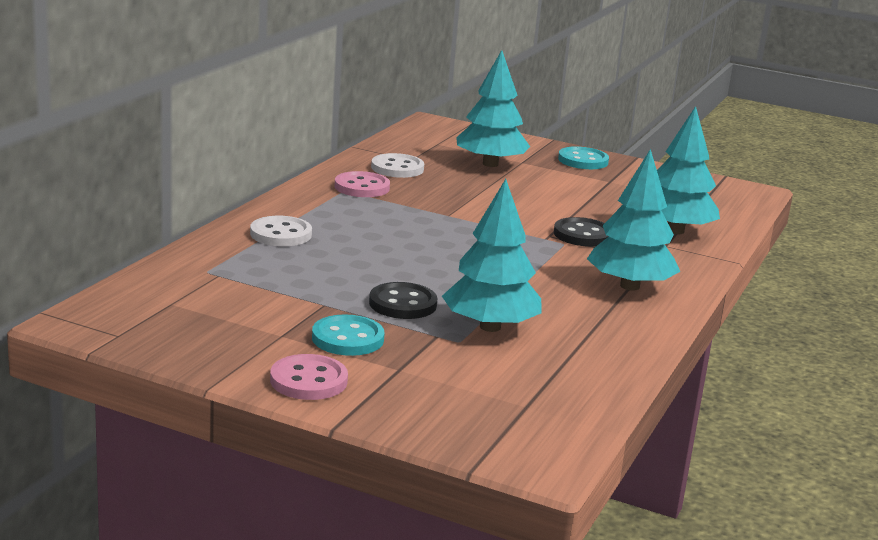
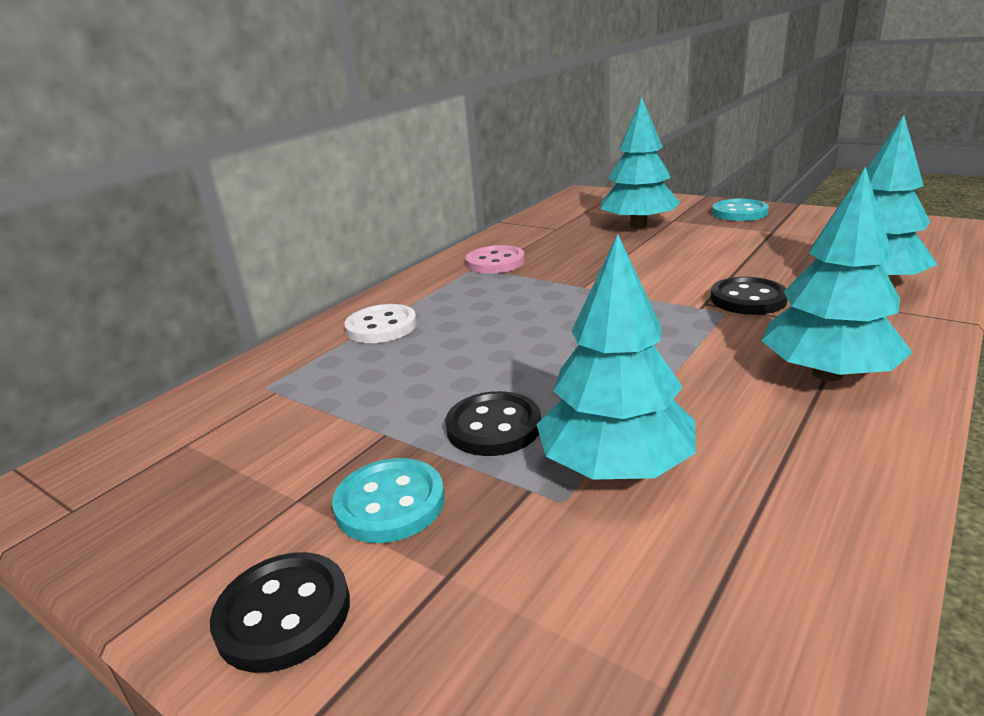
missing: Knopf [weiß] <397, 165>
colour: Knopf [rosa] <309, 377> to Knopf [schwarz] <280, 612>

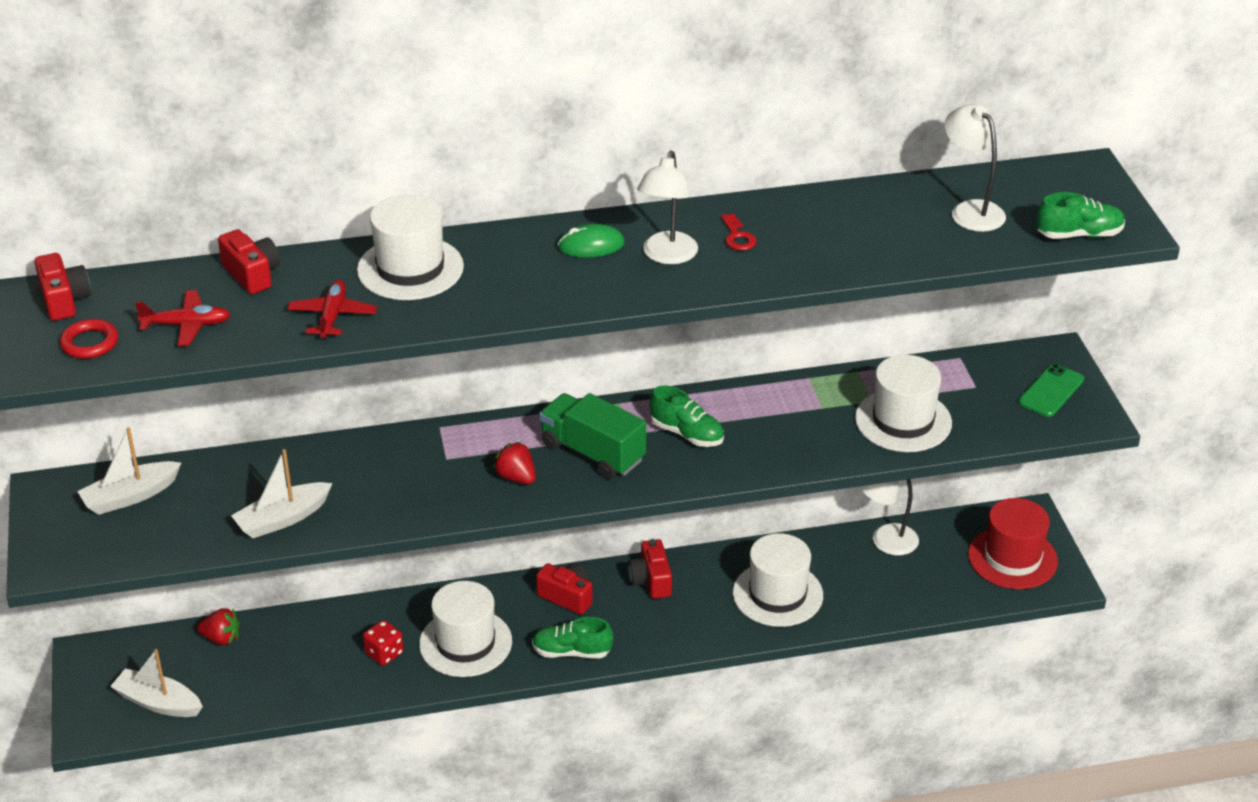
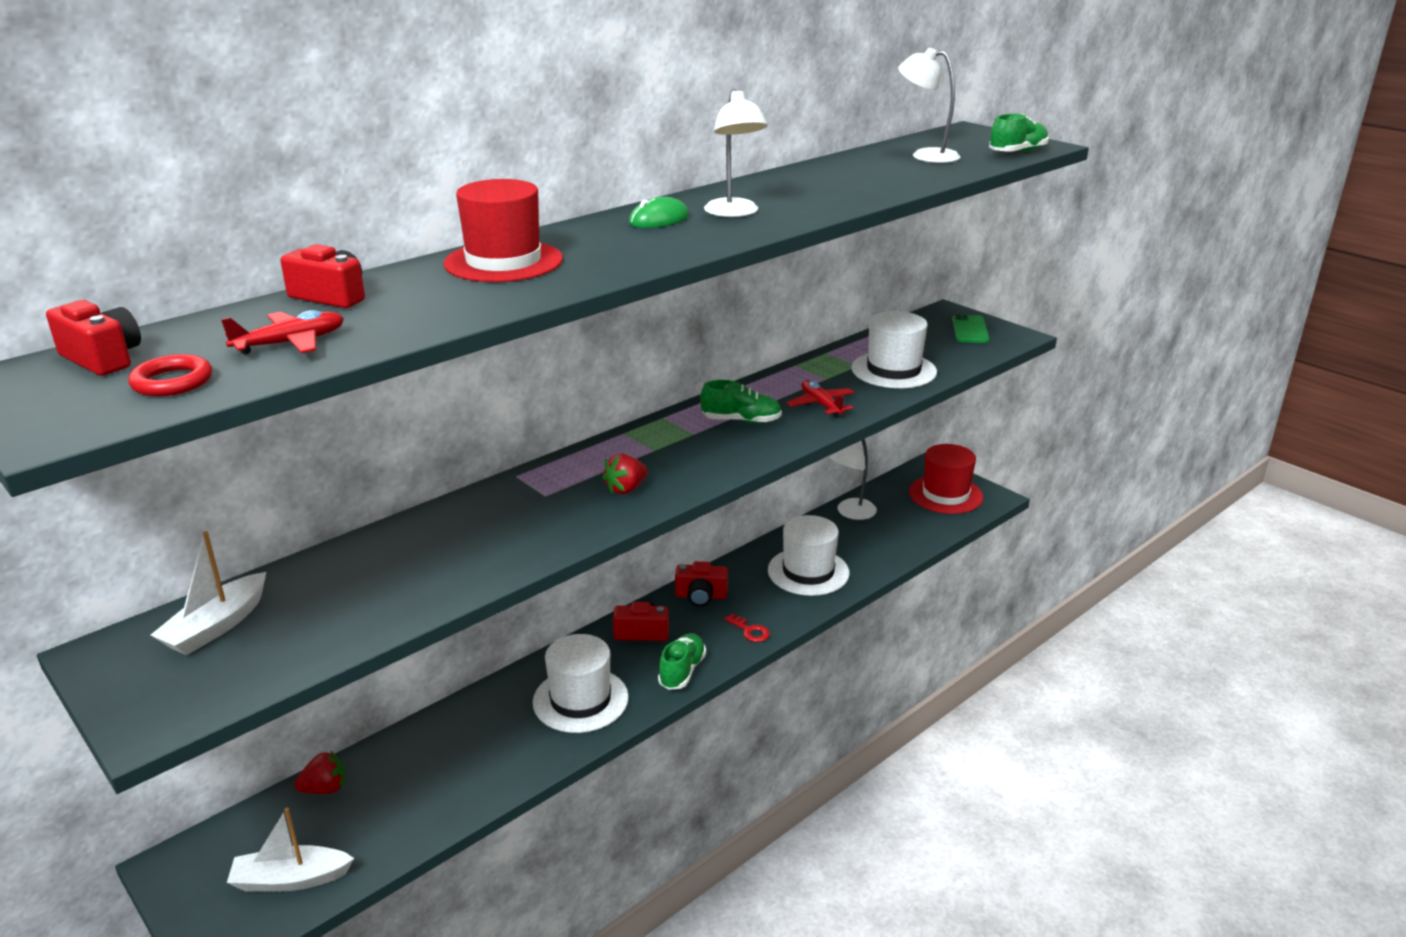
missing: Lastwagen [grün] <592, 436>; Boot [weiß] <282, 493>; Spielwürfel [rot] <383, 643>
relocated: Schlüssel [rot] <739, 232> to <747, 627>; Flugzeug [rot] <332, 309> to <820, 398>
colour: Hut [weiß] <410, 247> to Hut [rot] <503, 230>
spun: Erdbeere [rot] <514, 463> = <625, 474> 60 degrees counterclockwise; Kamera [rot] <650, 569> = <701, 584> 45 degrees counterclockwise; Schuh [grün] <572, 637> = <682, 661> 135 degrees clockwise

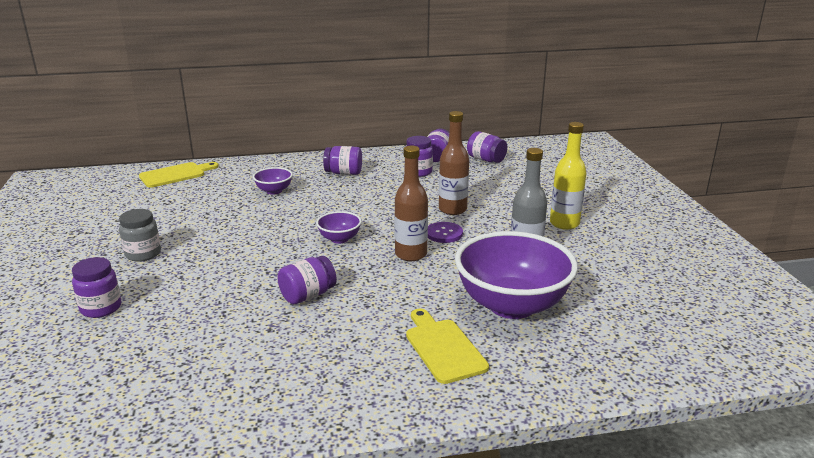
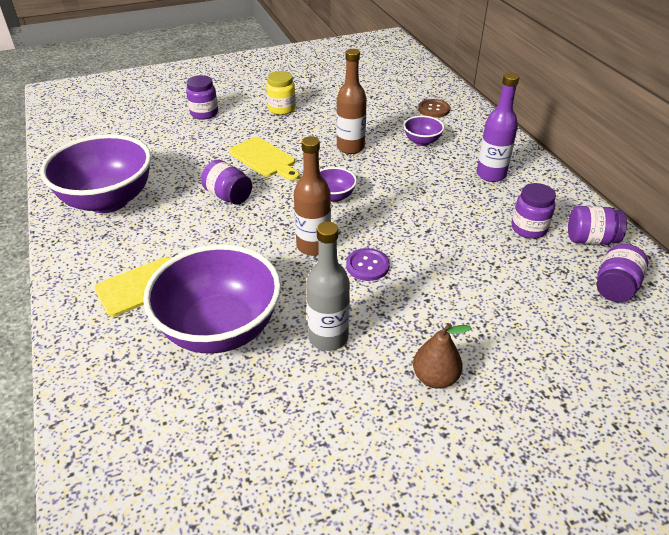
appeared: Knopf [braun] <434, 108>; Schüssel [lila] <95, 173>
relocated: Flasche [braun] <454, 163> to <352, 101>; Schneidebrett [gelb] <179, 175> to <264, 159>
exchanged: Flasche [gelb] <568, 176> to Birne [braun] <442, 356>; Einmachglas [lila] <342, 160> to Flasche [lila] <498, 127>
colour: Einmachglas [grau] <140, 235> to Einmachglas [gelb] <281, 93>

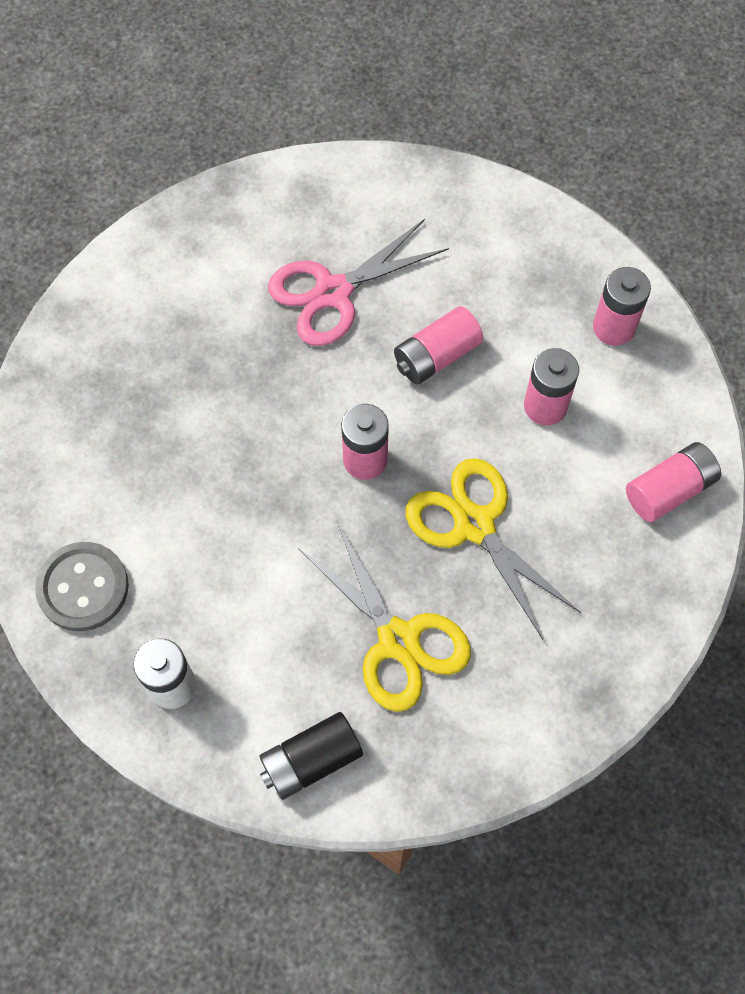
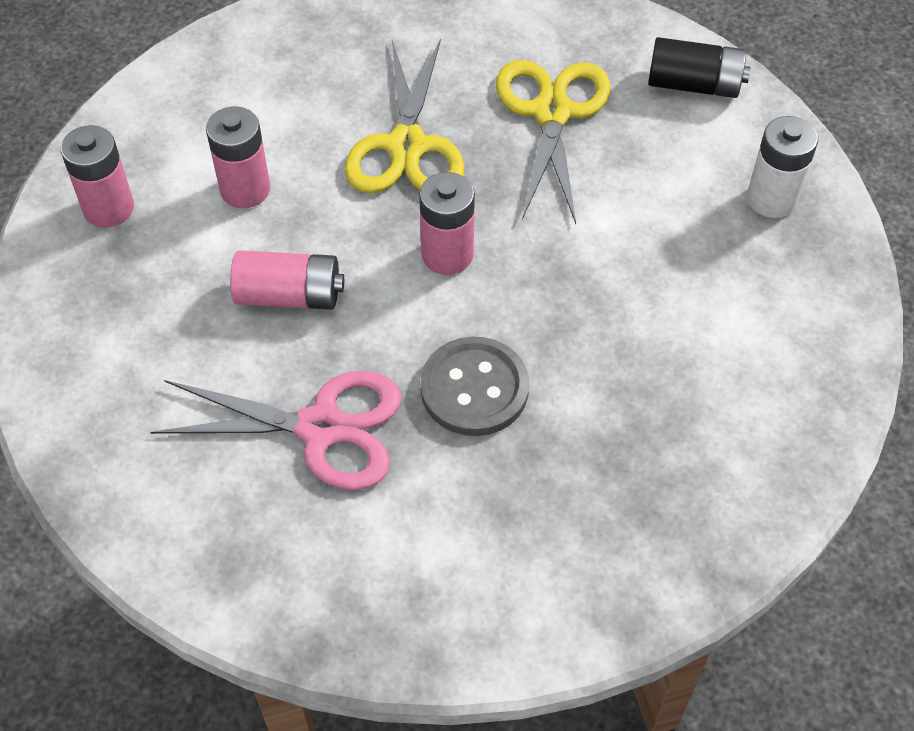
missing: Batterie [rosa] <673, 482>
relocated: Knopf [grau] <82, 586> to <474, 386>

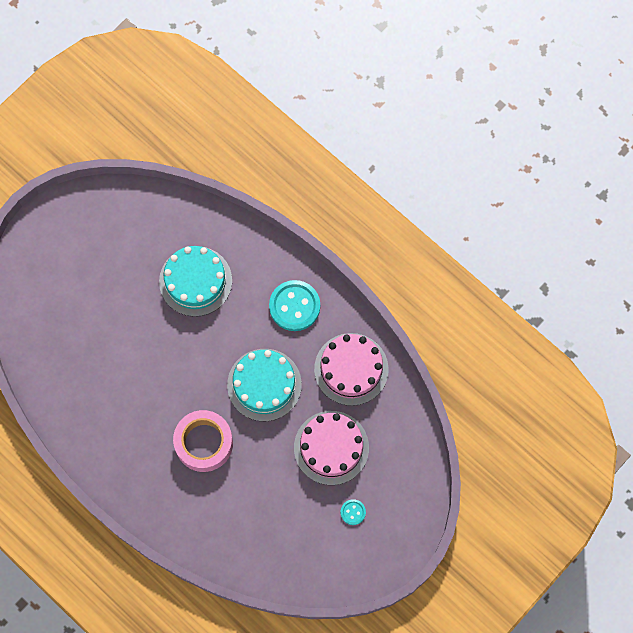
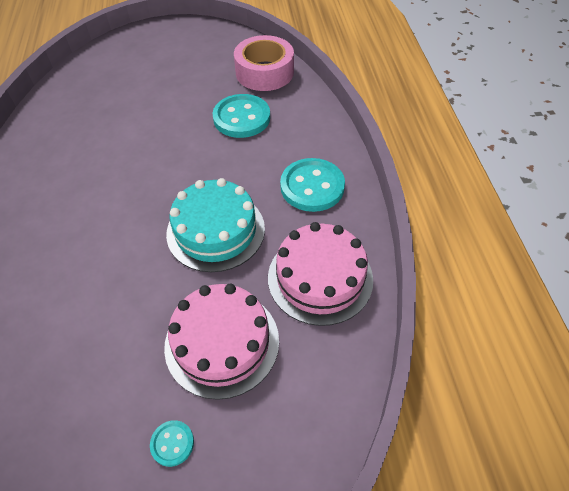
relocated: Klebeband [rosa] <203, 441> to <264, 63>
exchanged: Kuchen [türkis] <195, 281> to Knopf [türkis] <241, 116>

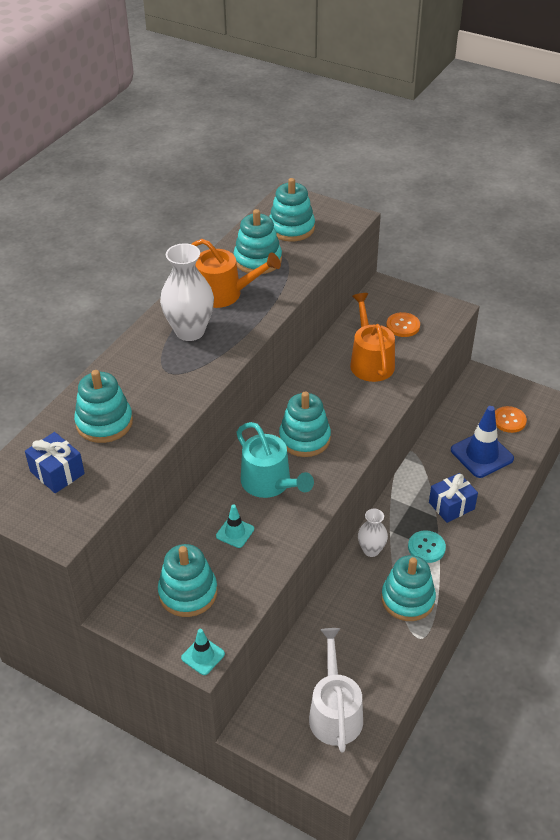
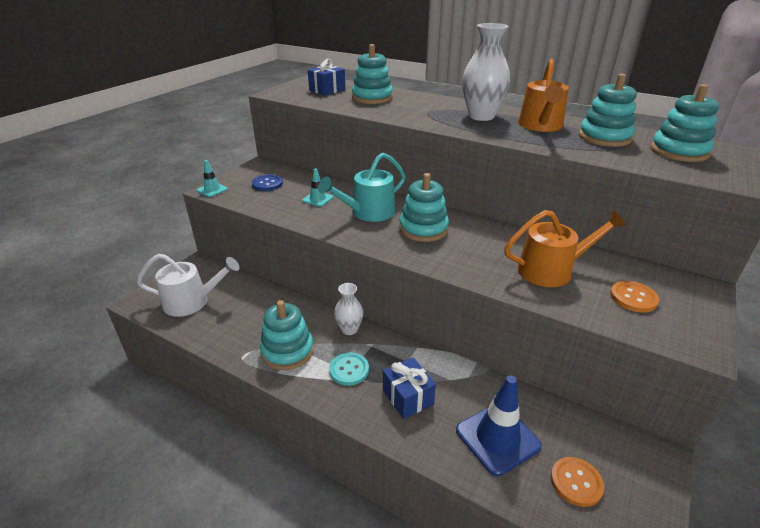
exchanged: Stapelspielzeug [türkis] <187, 580> to Knopf [blau] <267, 183>

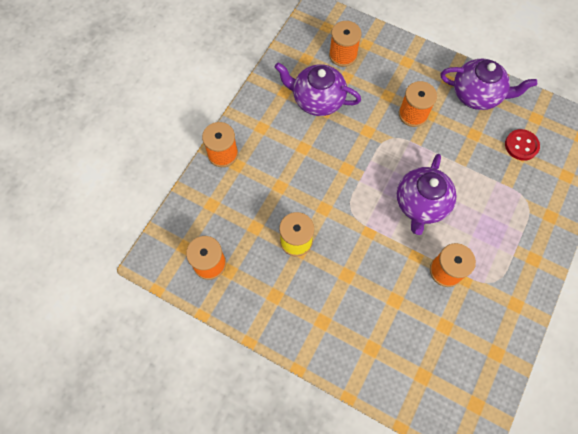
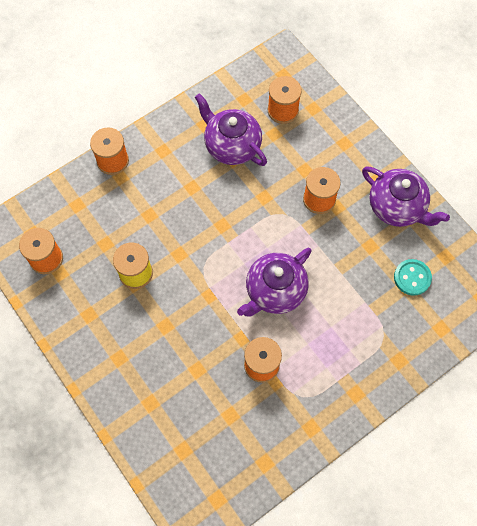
colour: Knopf [rot] <522, 145> to Knopf [türkis] <413, 277>

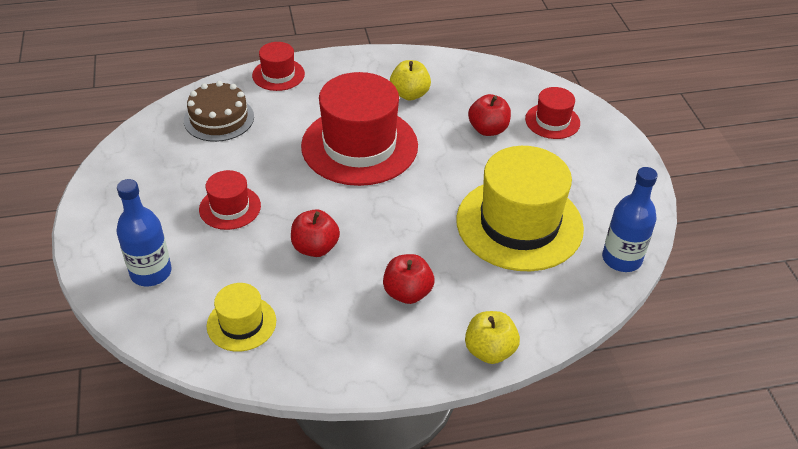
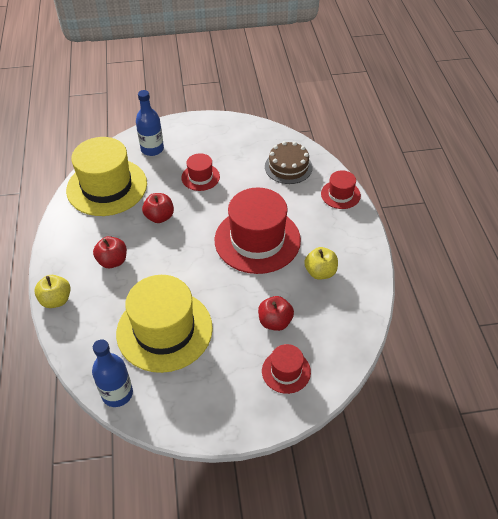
size: Hut [gelb] <241, 317> = <106, 176> x2.05

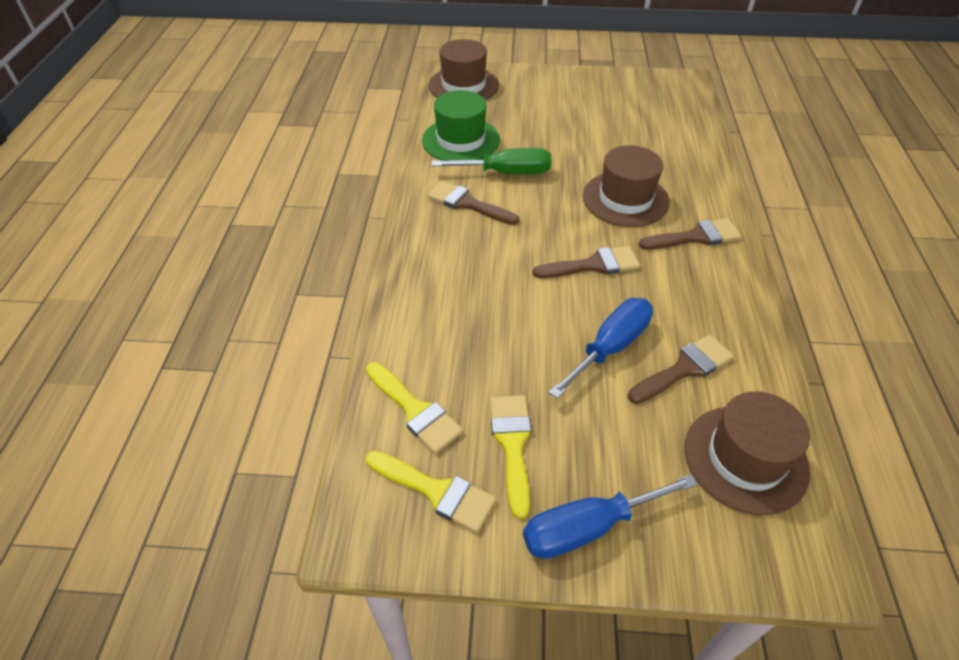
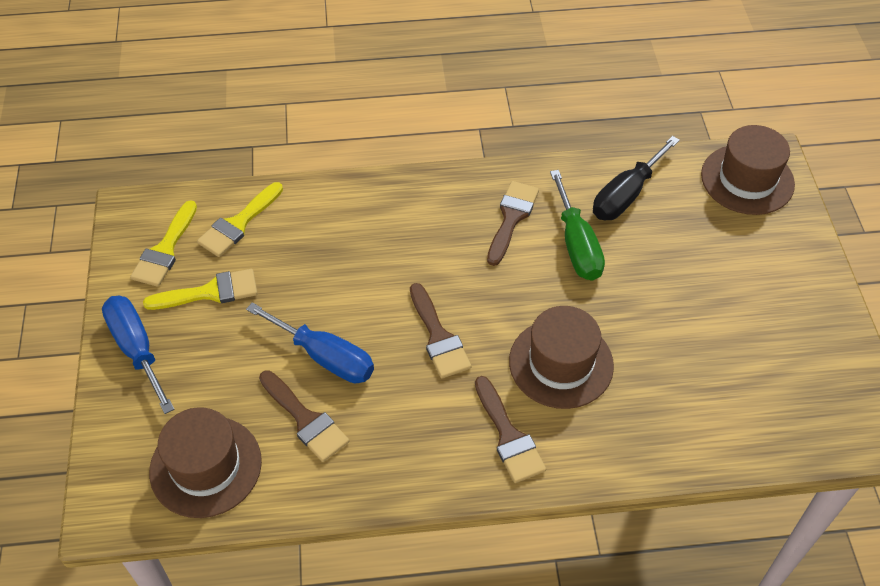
exchanged: Hut [grün] <461, 125> to Schraubenzieher [schwarz] <636, 178>

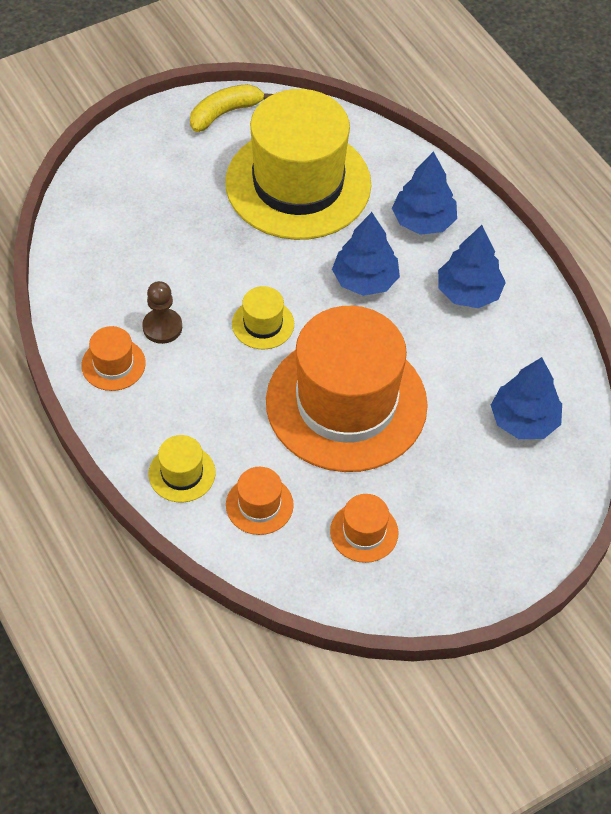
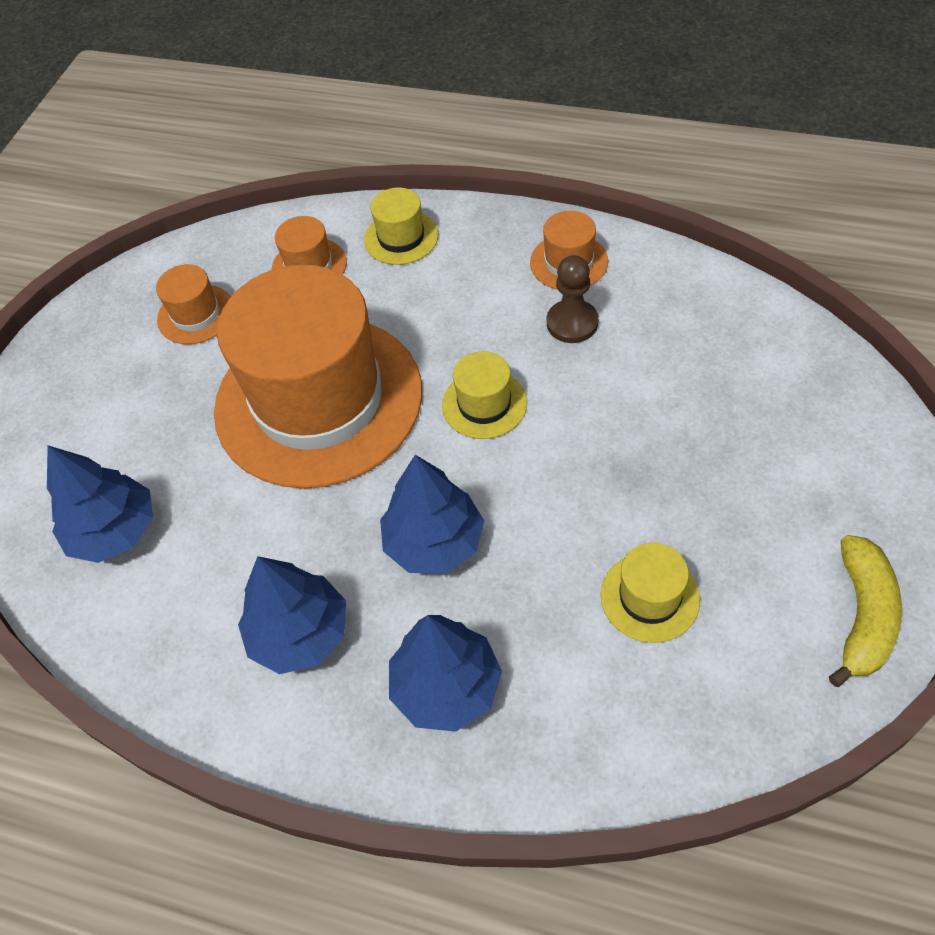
size: Hut [gelb] <298, 164> = <650, 593> x0.40

